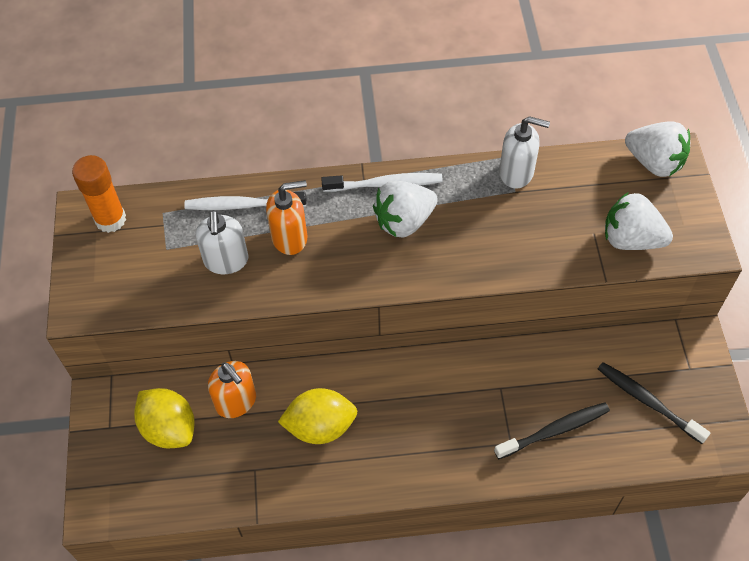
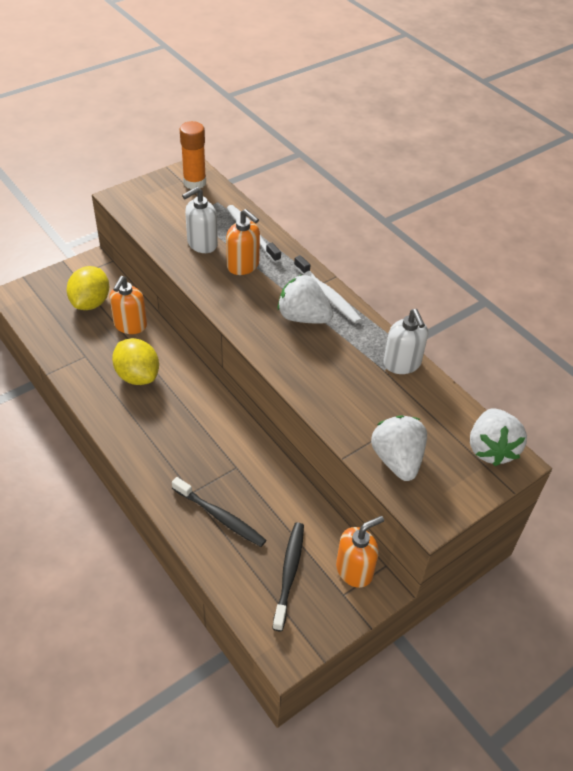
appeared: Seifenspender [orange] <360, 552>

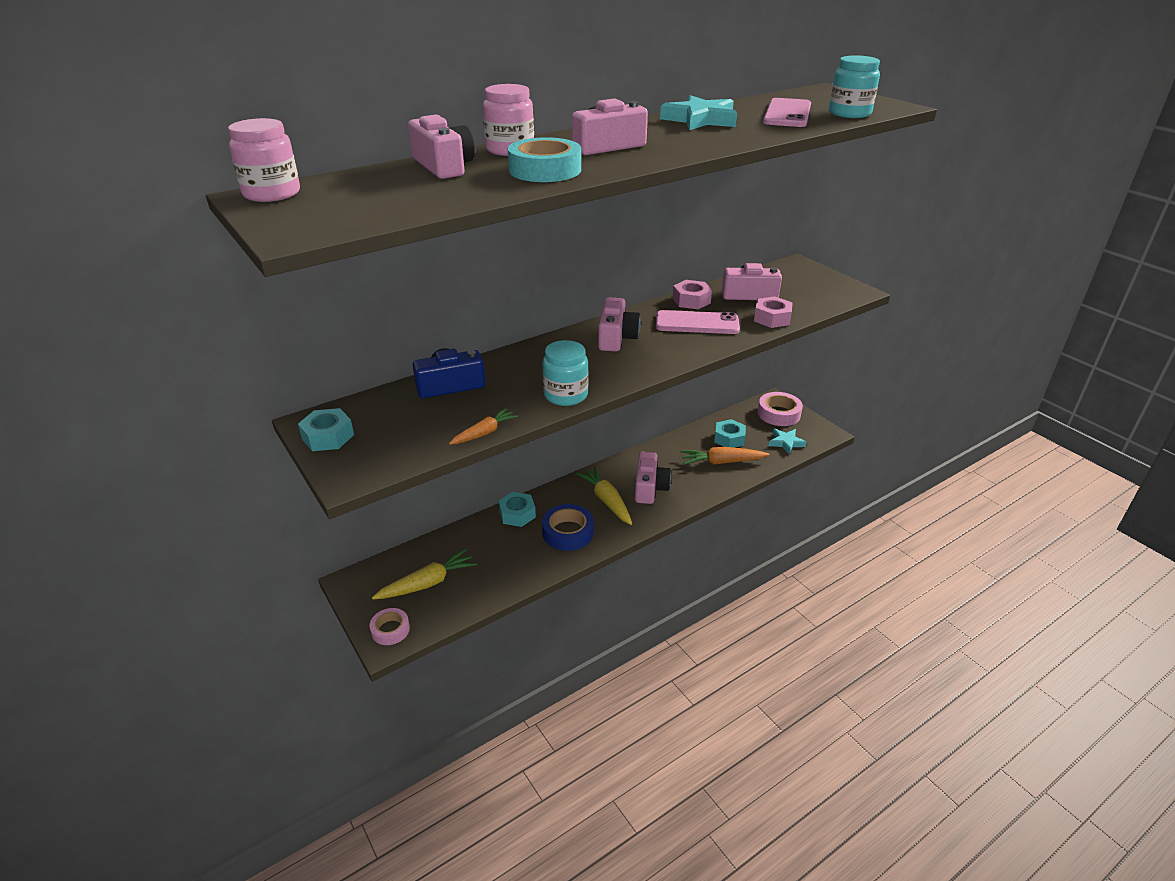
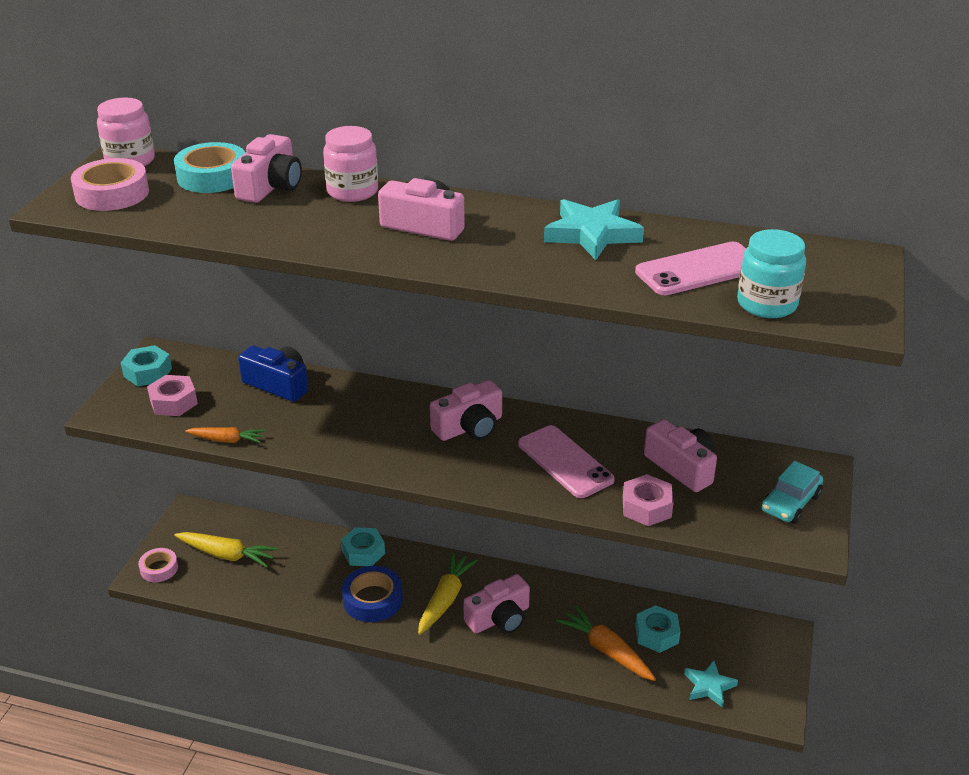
missing: Einmachglas [türkis] <565, 373>
appeared: Auto [türkis] <792, 492>
relocated: Klebeband [türkis] <544, 159> to <209, 167>; Sechskantmutter [rosa] <692, 294> to <172, 395>; Klebeband [rosa] <780, 409> to <110, 184>

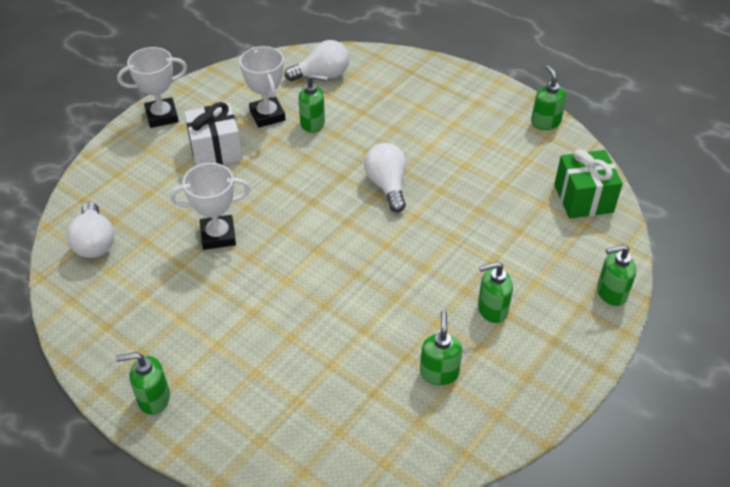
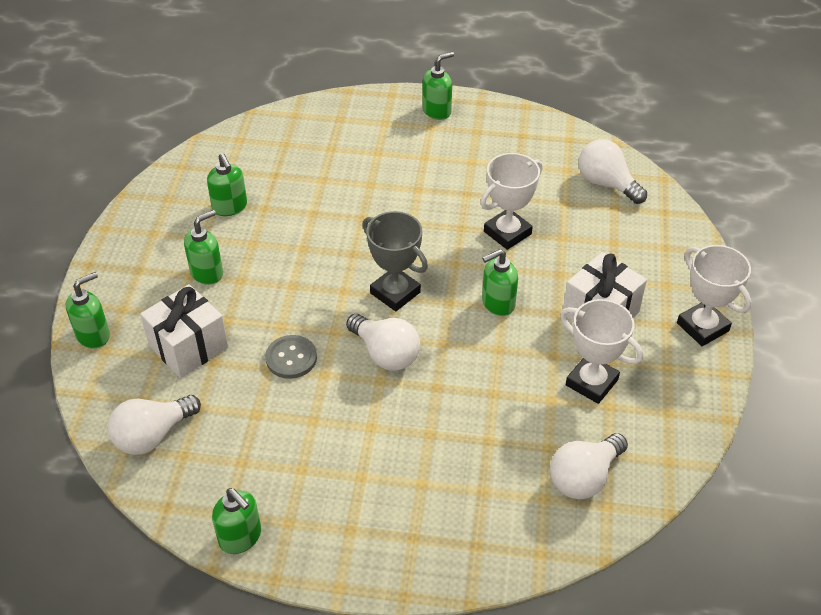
appeared: Pokal [grau] <395, 261>; Geschenk [weiß] <184, 331>; Knopf [grau] <291, 357>
relocated: Seifenspender [grün] <313, 103> to <500, 282>
exchanged: Geschenk [grün] <588, 184> to Glühbirne [weiß] <154, 425>
spun: Pokal [weiß] <152, 87> = <714, 295> 75 degrees counterclockwise

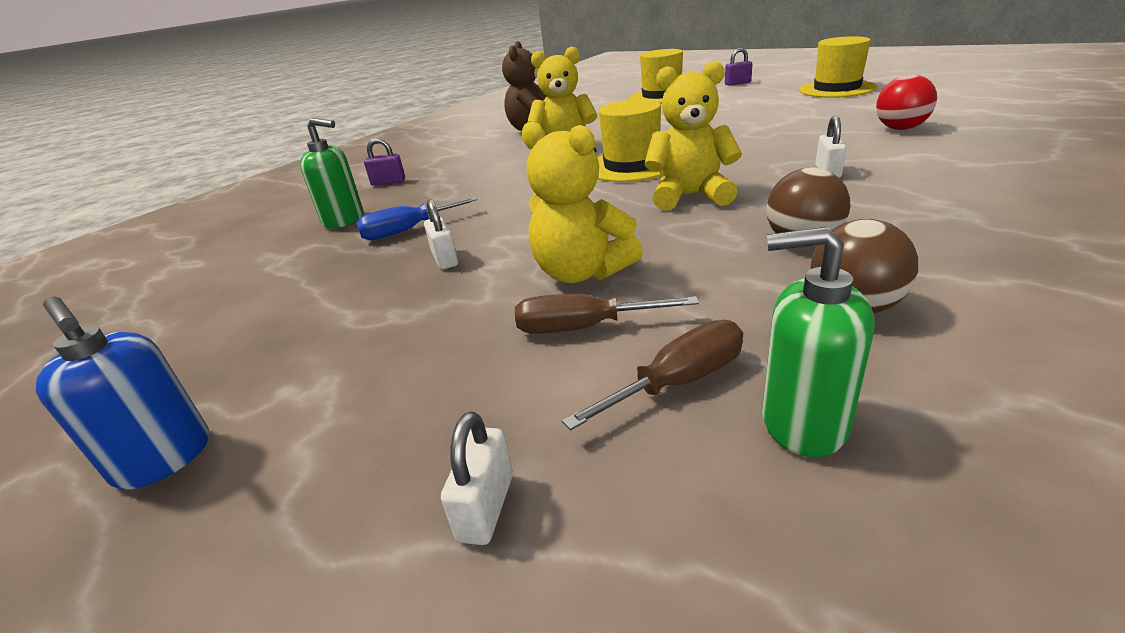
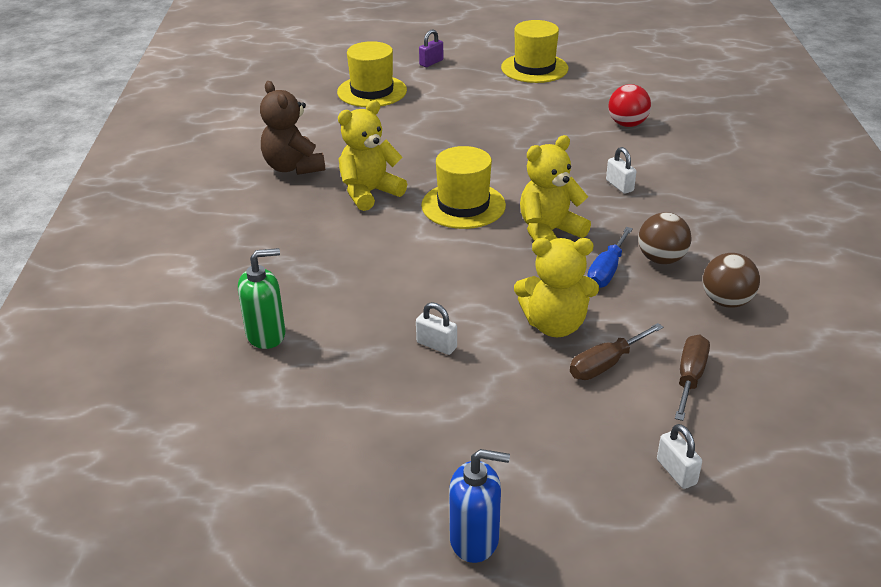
missing: Vorhängeschloss [lila] <384, 162>; Seifenspender [grün] <818, 342>
relocated: Schraubenzieher [blau] <417, 218> to <610, 257>

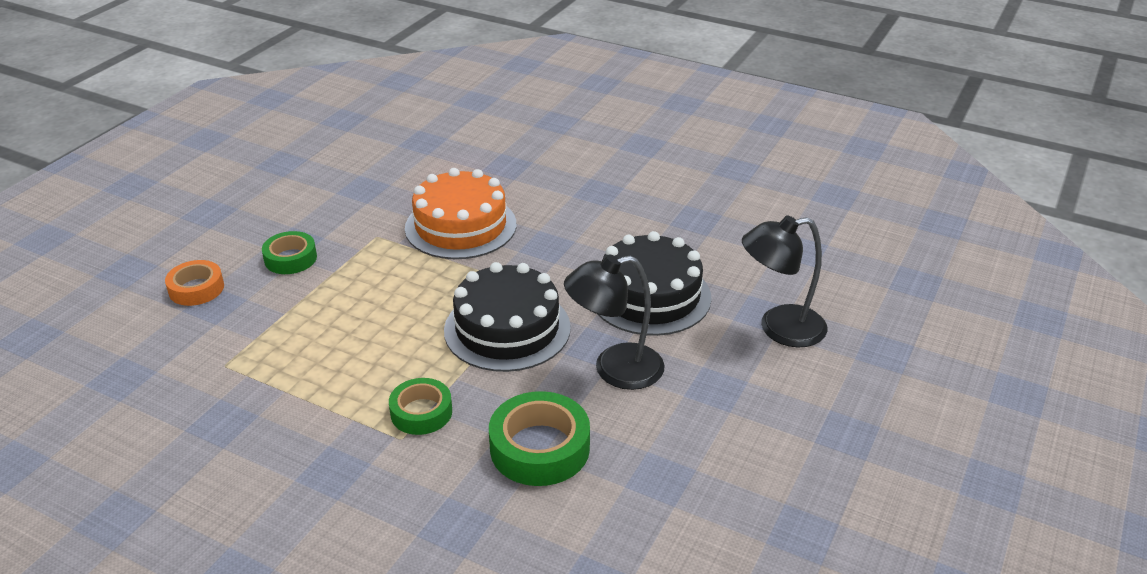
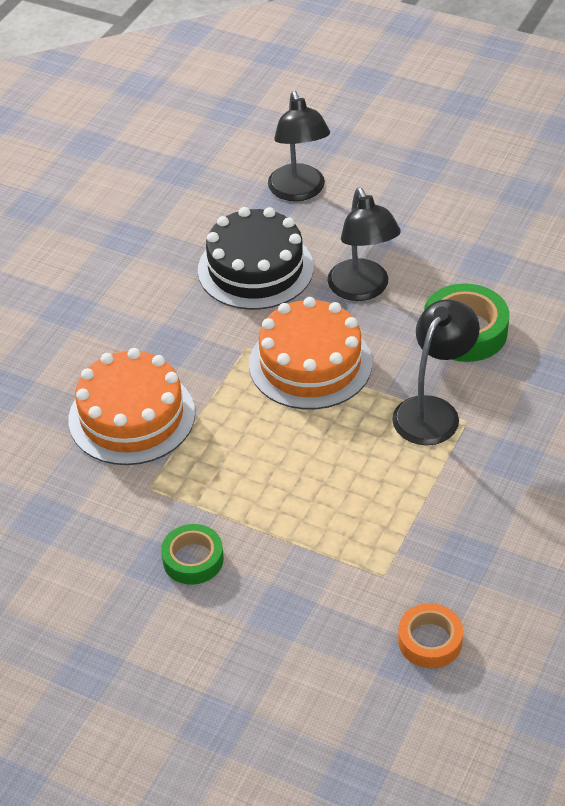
relocated: Klebeband [orange] <194, 283> to <430, 635>
exchanged: Klebeband [grün] <420, 406> to Lampe [schwarz] <436, 372>
colour: Kuchen [schwarz] <507, 317> to Kuchen [orange] <310, 353>

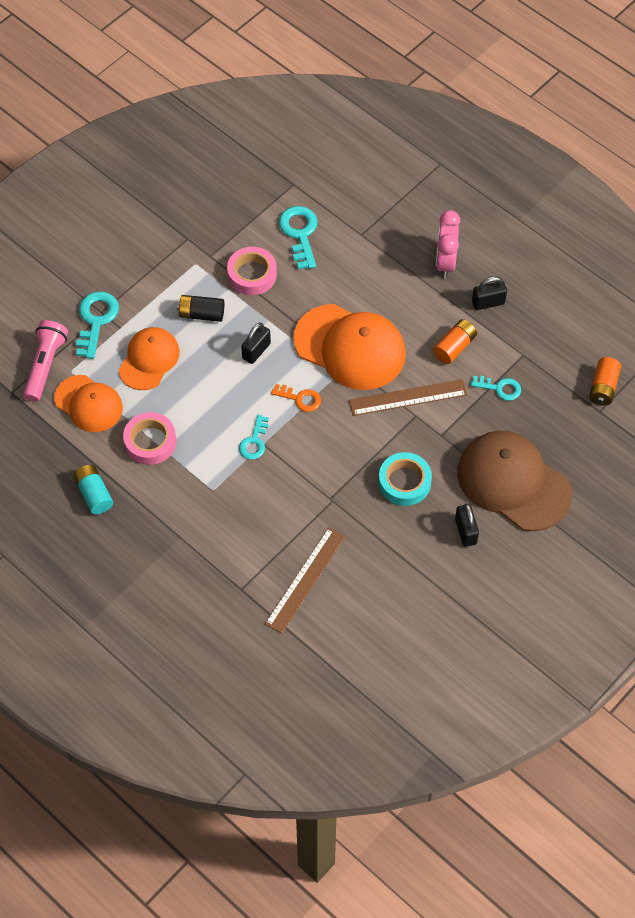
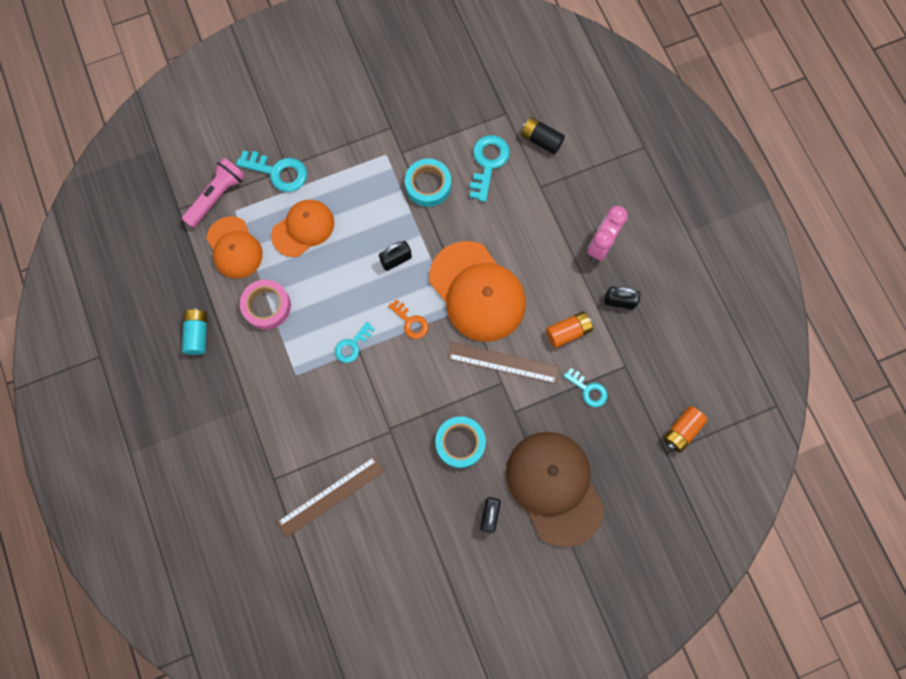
relocated: Batterie [schwarz] <200, 308> to <543, 135>
colour: Klebeband [rosa] <252, 271> to Klebeband [türkis] <428, 183>
spun: Schlüssel [türkis] <97, 325> = <271, 171> 75 degrees clockwise

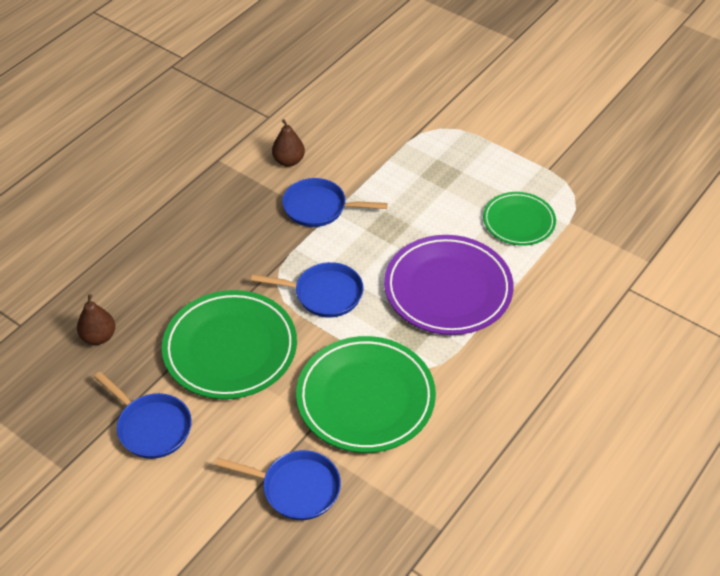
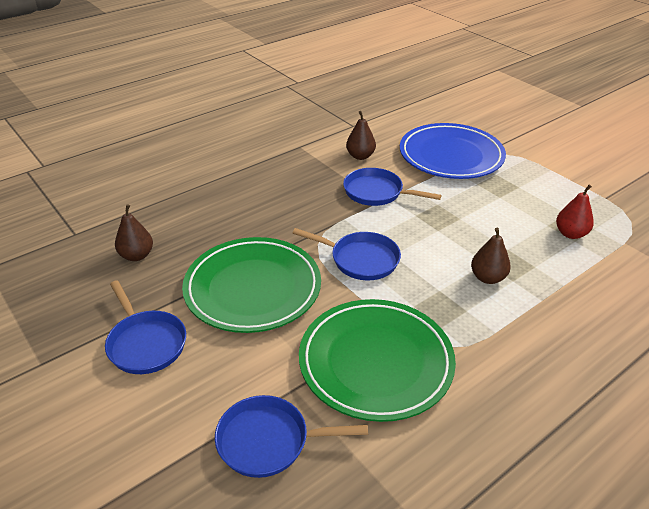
appeared: Teller [blau] <453, 151>
exchanged: Teller [grün] <519, 219> to Birne [rot] <575, 212>; Teller [lila] <449, 285> to Birne [braun] <491, 256>
spun: Pfanne [blau] <278, 485> = <291, 436> 150 degrees clockwise

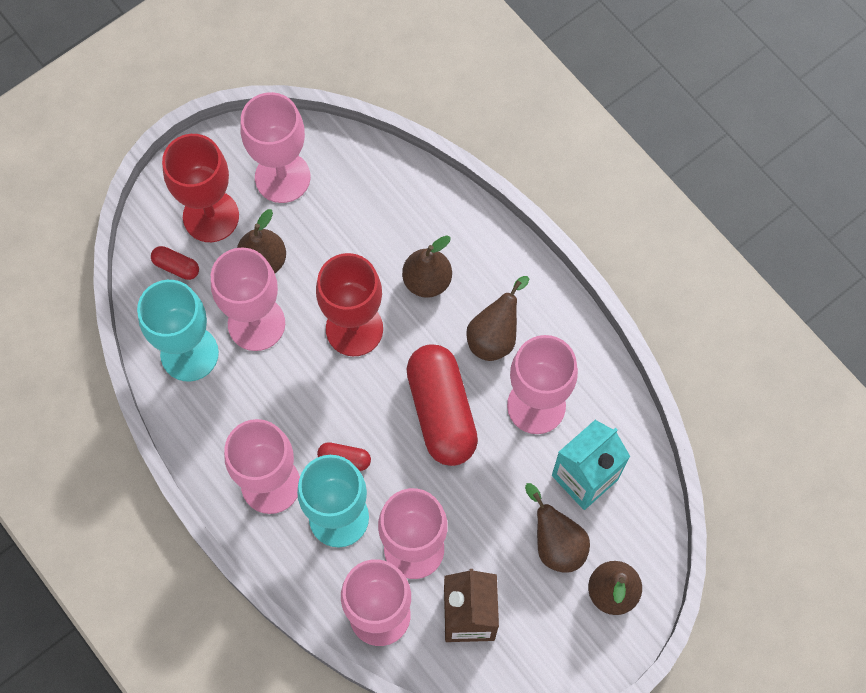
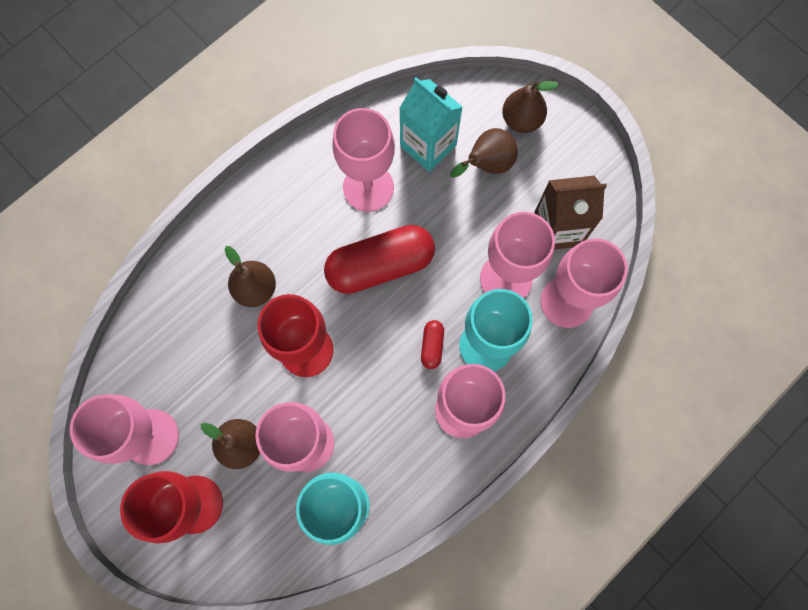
missing: Kapsel [rot] <175, 263>; Birne [braun] <497, 318>

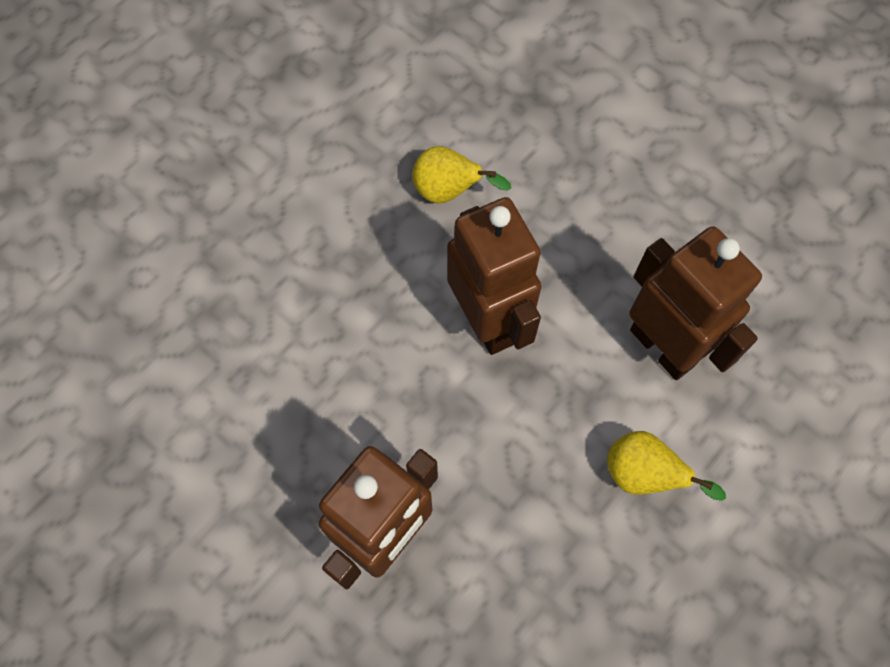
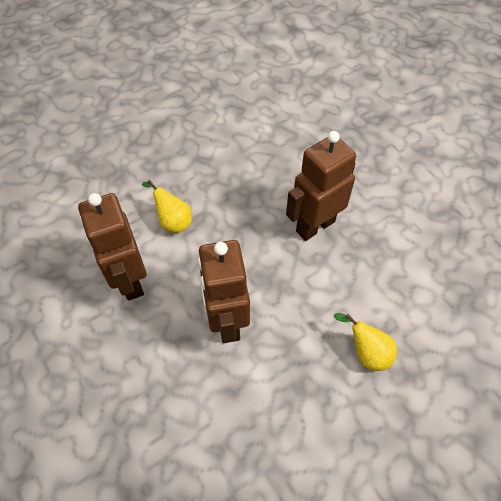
relocated: Birne [gelb] <461, 174> to <365, 342>

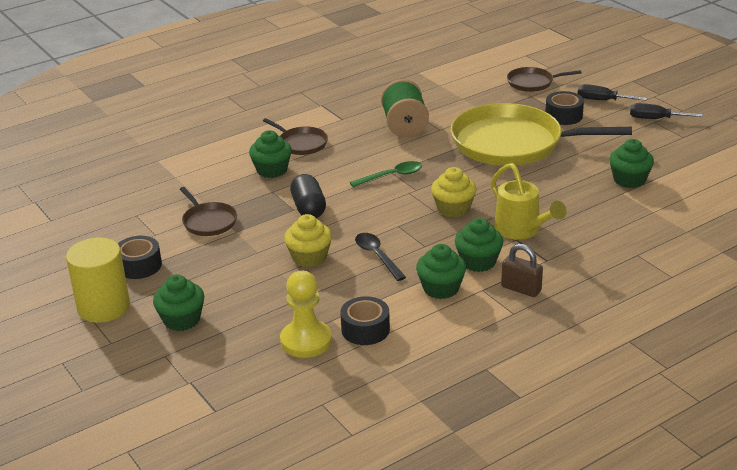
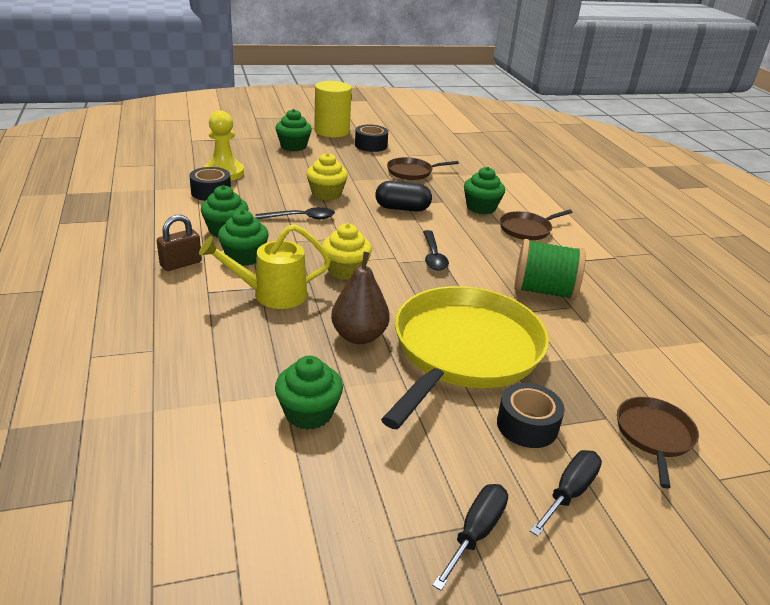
appeared: Birne [braun] <360, 297>
colour: Löffel [grün] <386, 174> to Löffel [schwarz] <436, 250>

